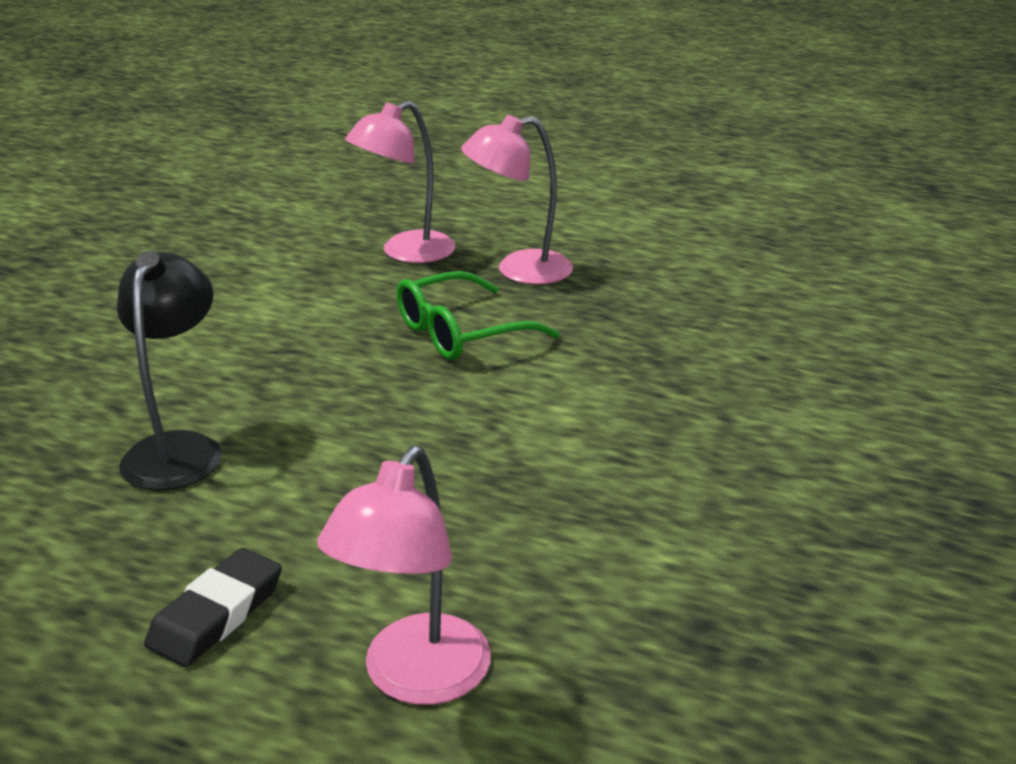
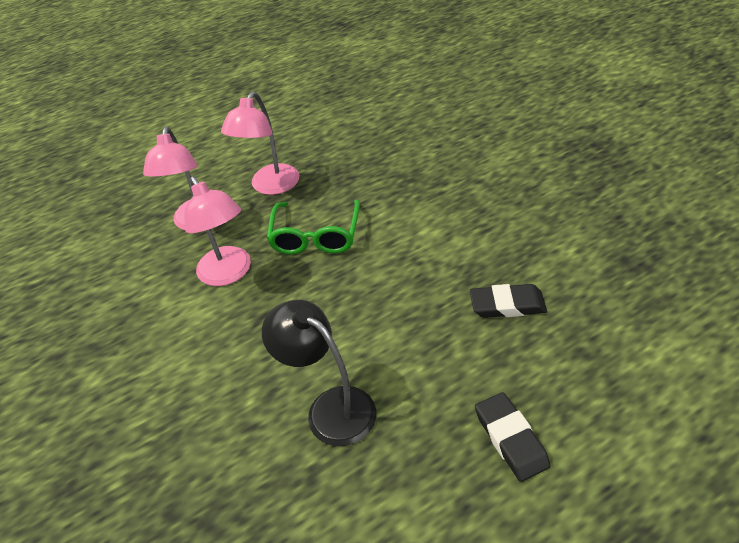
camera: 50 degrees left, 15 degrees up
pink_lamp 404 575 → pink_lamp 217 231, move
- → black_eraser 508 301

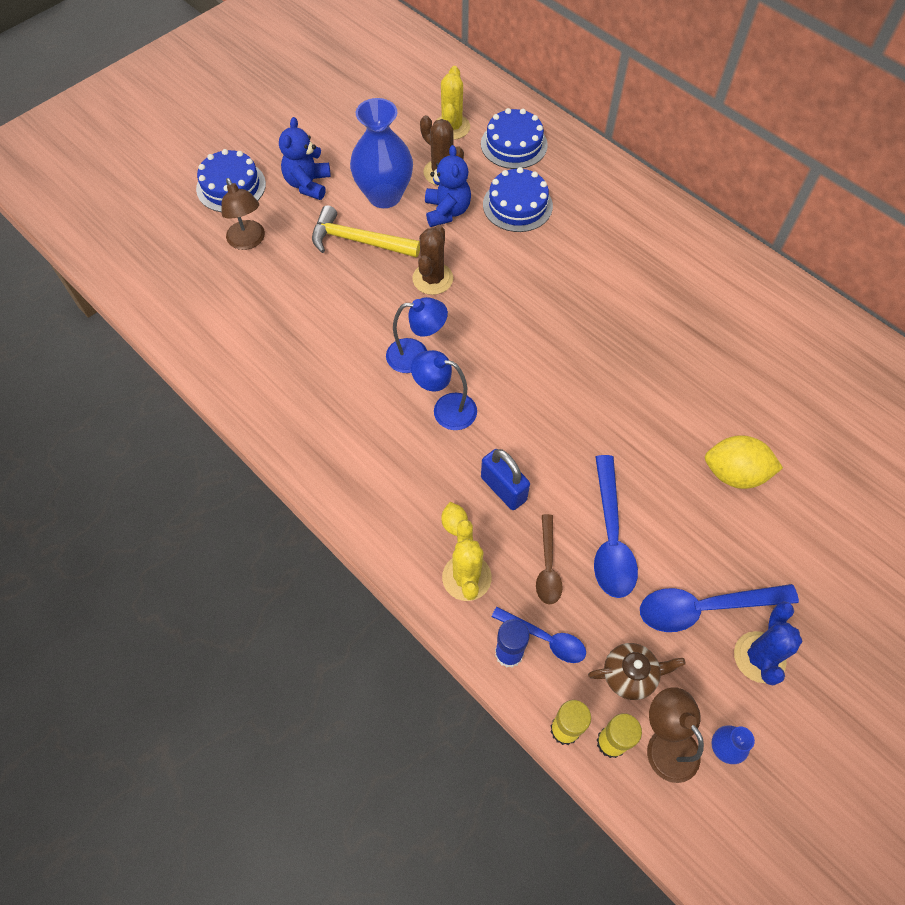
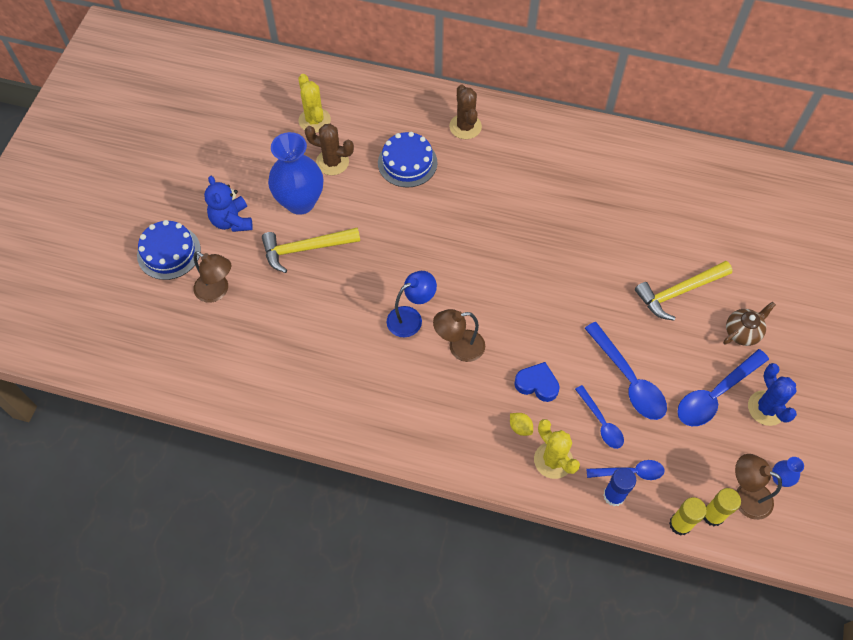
camera: 30 degrees left, 0 degrees up
blue_lamp 444 390 → brown_lamp 459 335
brown_cactus 432 260 → brown_cactus 465 111, move
blue_padlock 505 479 → blue_heart 537 382
brown_spoon 549 559 → blue_spoon 599 417
yellow_lemon 744 462 → yellow_hammer 683 291
brown_teapot 637 671 → brown_teapot 749 323, move
blue_teddy_bear 448 186 → -
blue_cake 514 138 → -

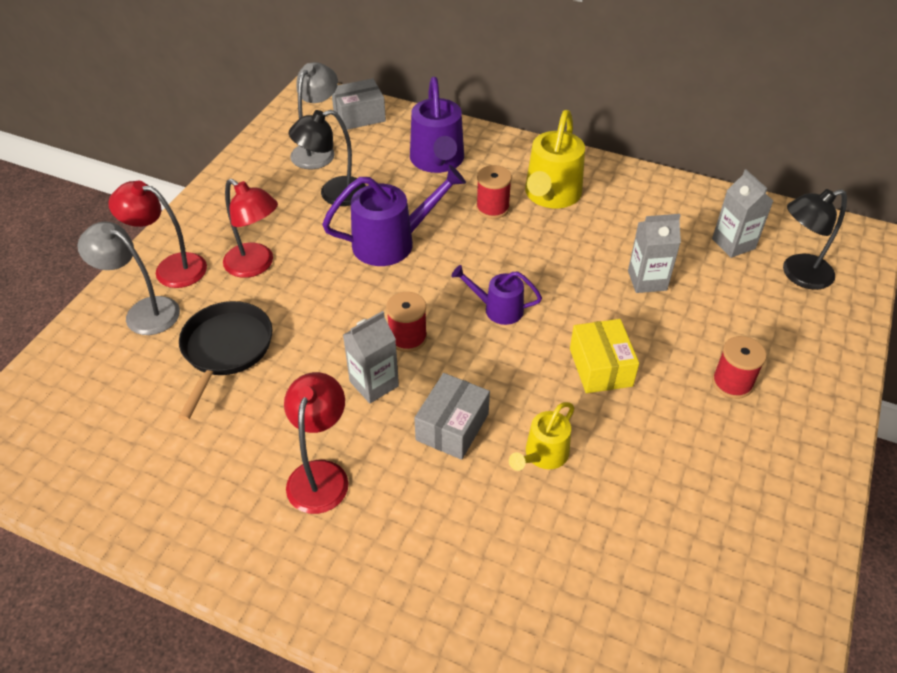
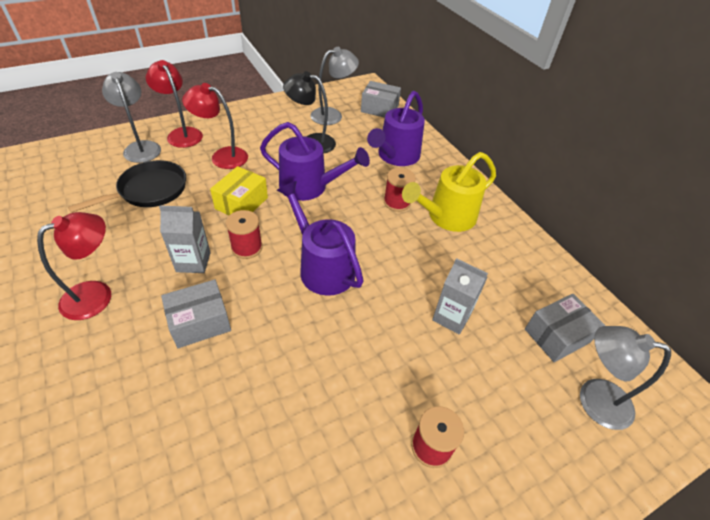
camera: 35 degrees right, 0 degrees up
red_lamp 250 228 → red_lamp 215 126, 120 degrees clockwise
yellow_box 604 356 → yellow_box 239 190, move
purple_watering_can 496 295 → purple_watering_can 320 238, x1.71
grey_carton 742 213 → grey_box 565 328
black_lamp 815 239 → grey_lamp 625 378
yellow_watering_can 541 436 → -

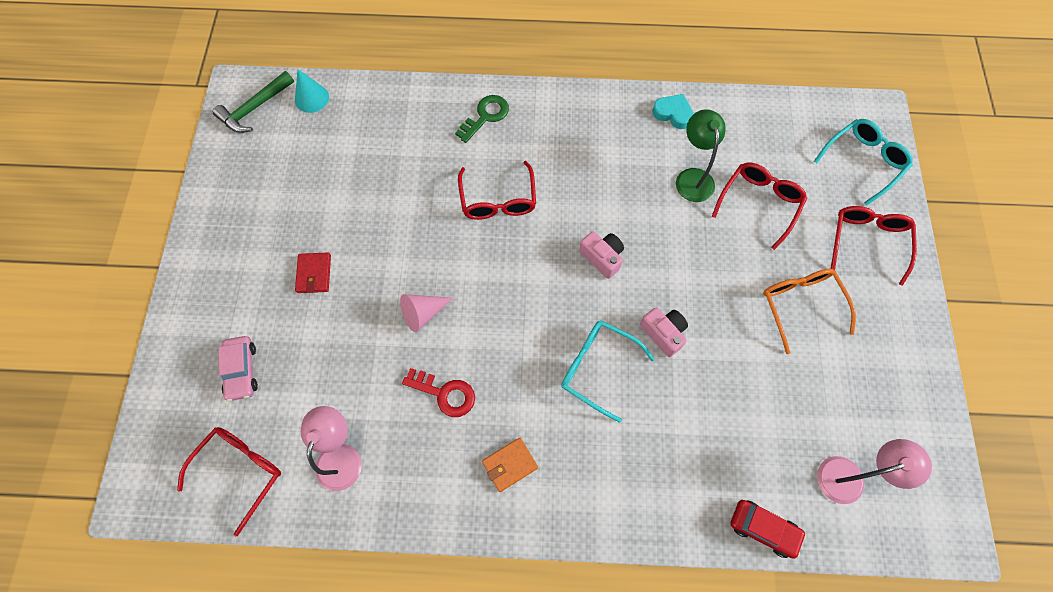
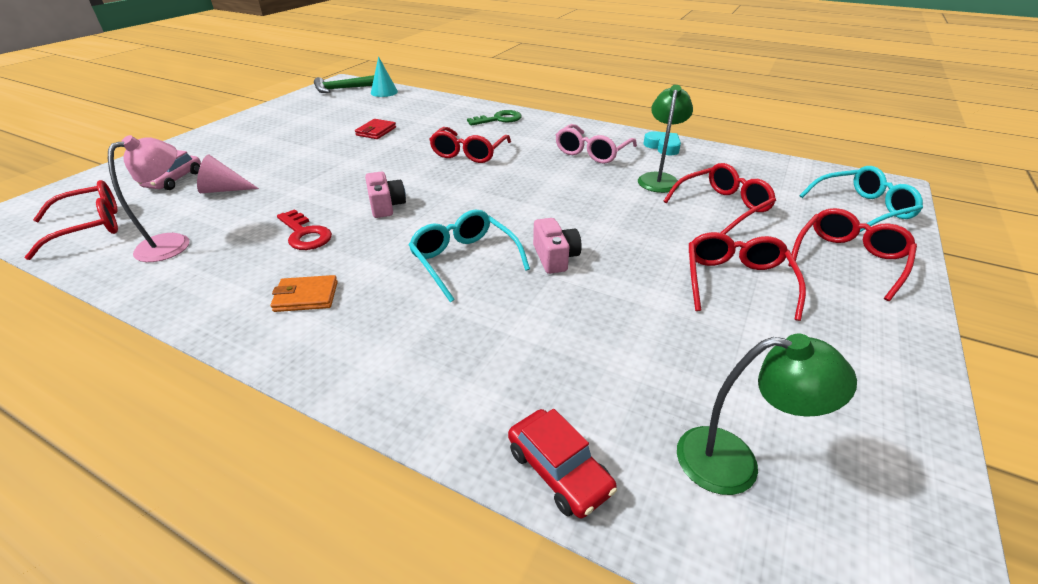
camera: 25 degrees right, 30 degrees down
pink_cone 426 313 → pink_cone 228 174, move
red_wallet 313 272 → red_wallet 375 129, move
pink_camera 601 255 → pink_camera 385 195, move
- → pink_glasses 596 144
pink_lamp 874 471 → green_lamp 767 414
orange_glasses 809 311 → red_glasses 747 276

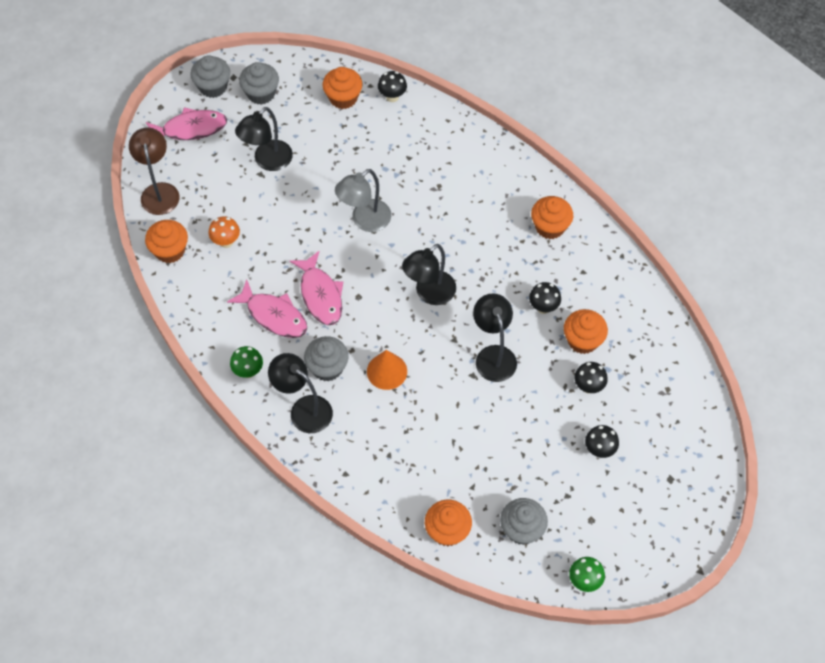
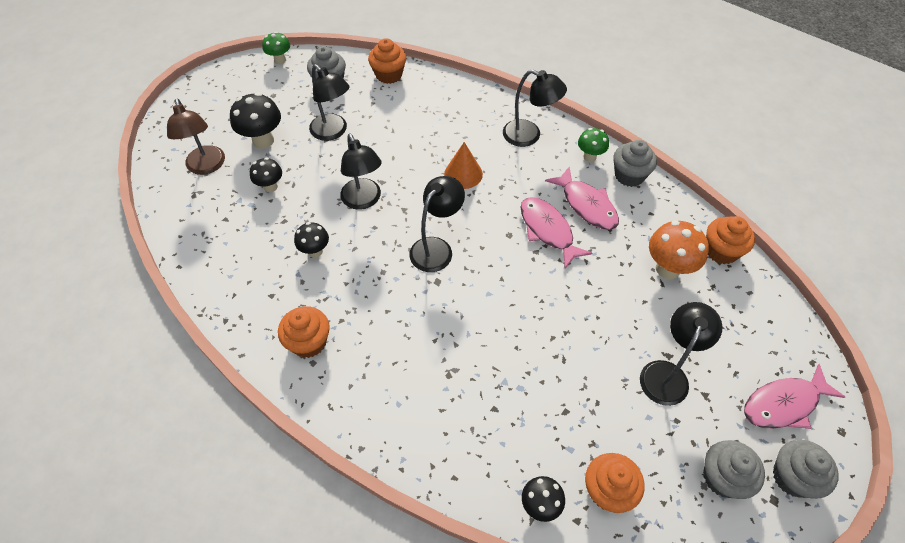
camera: 170 degrees right, 5 degrees down
brown_lamp 154 171 → brown_lamp 196 136, move
black_mushroom 602 441 → black_mushroom 255 121, x1.62
- → black_lamp 329 102
pink_fish 267 308 → pink_fish 582 198, 150 degrees counterclockwise
grey_cupcake 326 358 → grey_cupcake 635 163, move
orange_mushroom 224 232 → orange_mushroom 679 249, x1.62
grey_lamp 363 200 → -
orange_cupcake 586 331 → -

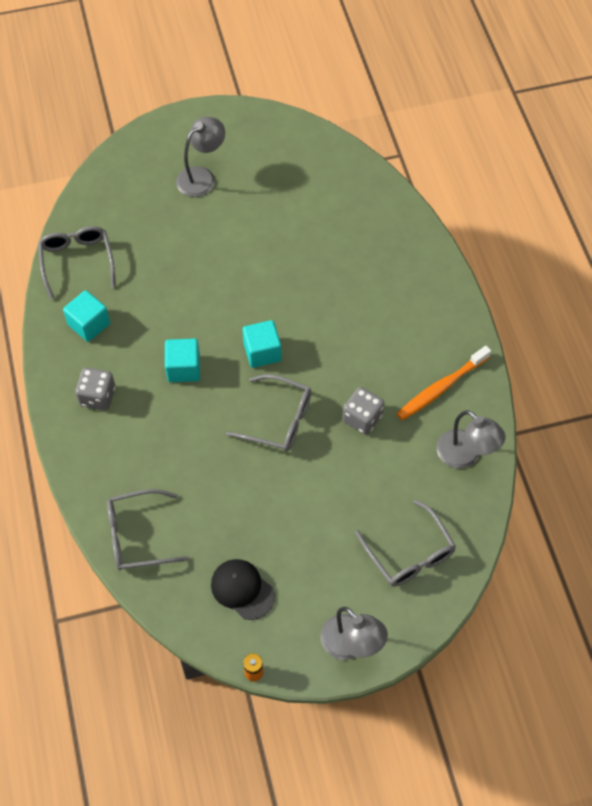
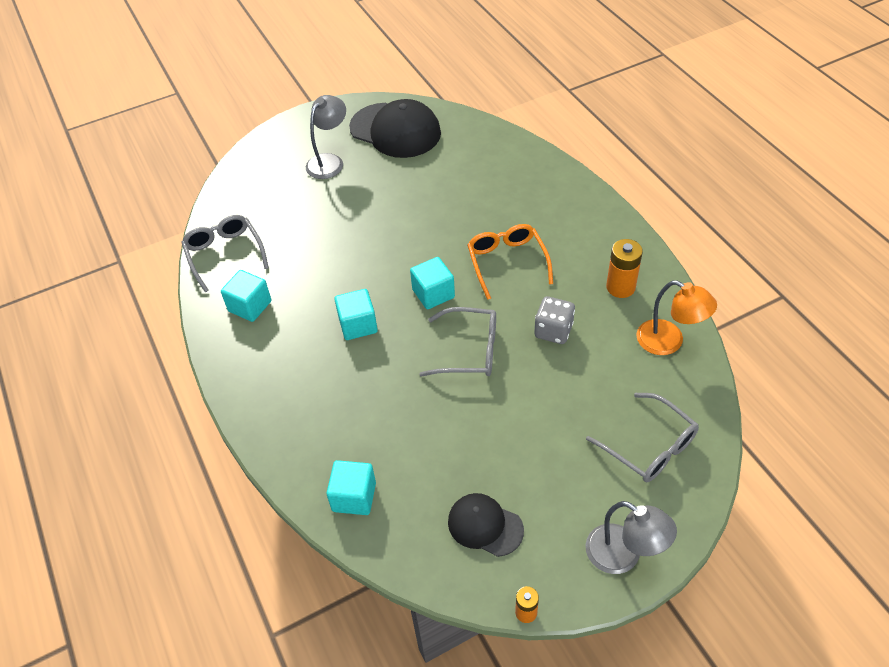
camera: 10 degrees left, 10 degrees down
grey_glasses 148 529 → turquoise_cube 351 487
- → black_cap 395 128
- → orange_glasses 510 262
orange_toothbrush 443 383 → orange_battery 624 268
grey_lamp 470 439 → orange_lamp 676 317
grey_dice 95 389 → -

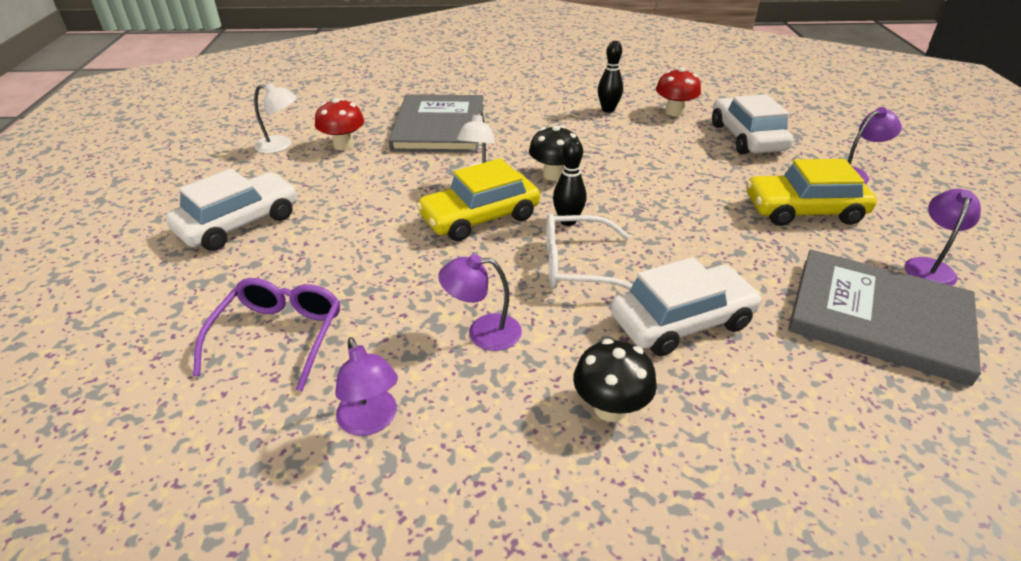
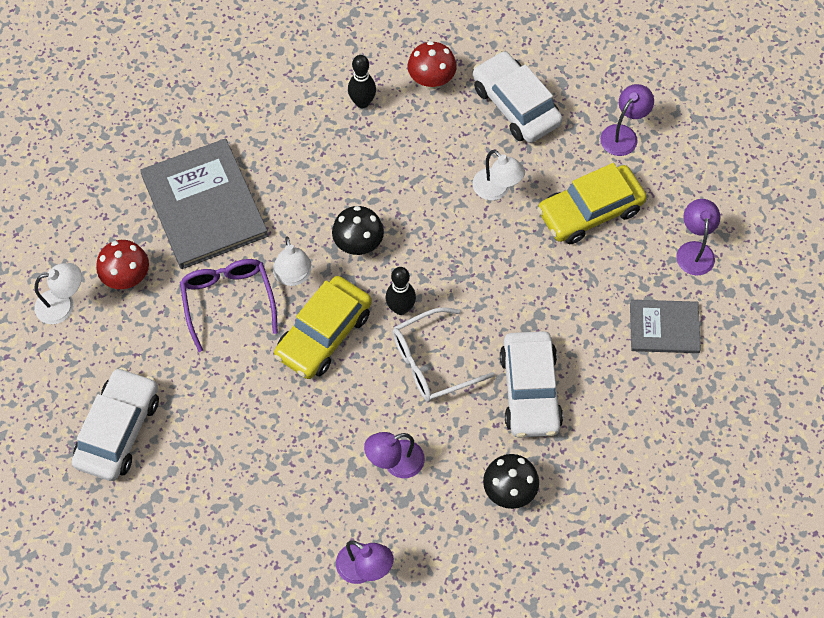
camera: 25 degrees left, 25 degrees up
purple_glasses 266 334 → purple_glasses 229 305, move
- → white_lamp 499 175
white_car 686 306 → white_car 531 384, 135 degrees clockwise
grey_book 884 317 → grey_book 665 326, x0.56

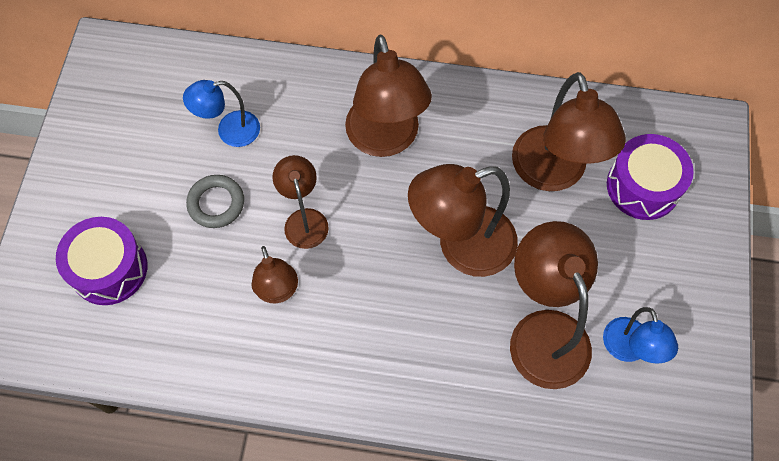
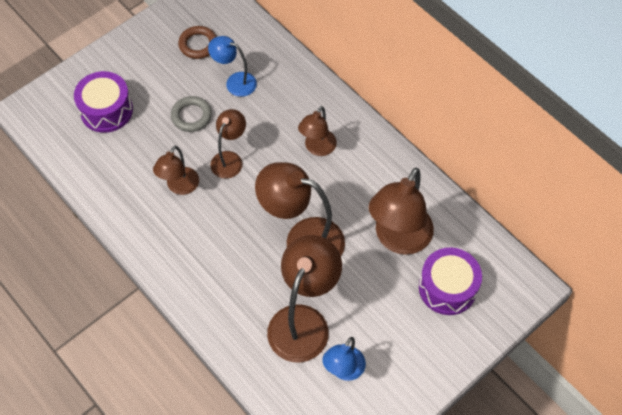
camera: 40 degrees right, 5 degrees down
- → brown_ring 197 42
brown_lamp 388 96 → brown_lamp 317 131, x0.57

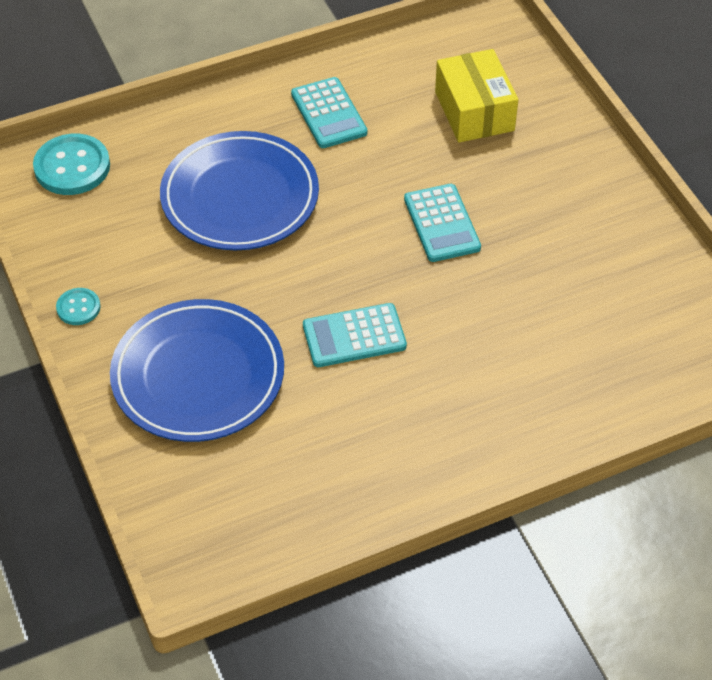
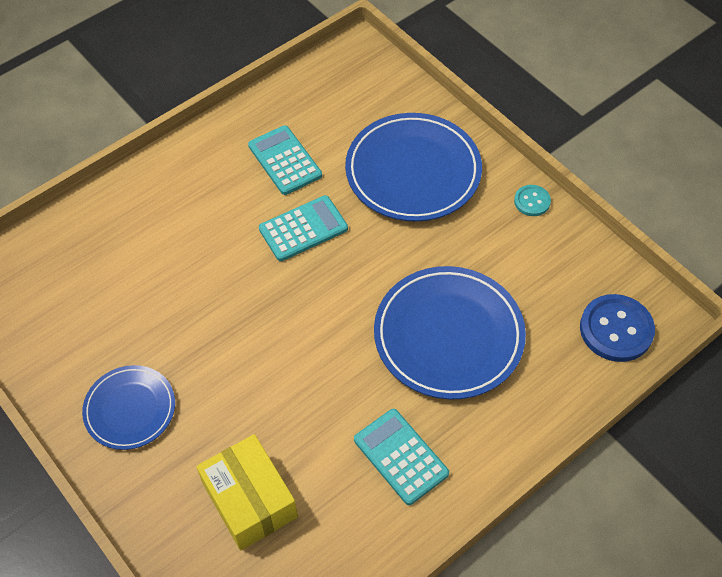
camera: 165 degrees right, 5 degrees up
- → blue_plate 128 407
turquoise_calculator 442 223 → turquoise_calculator 285 160, move
turquoise_button 71 164 → blue_button 617 328

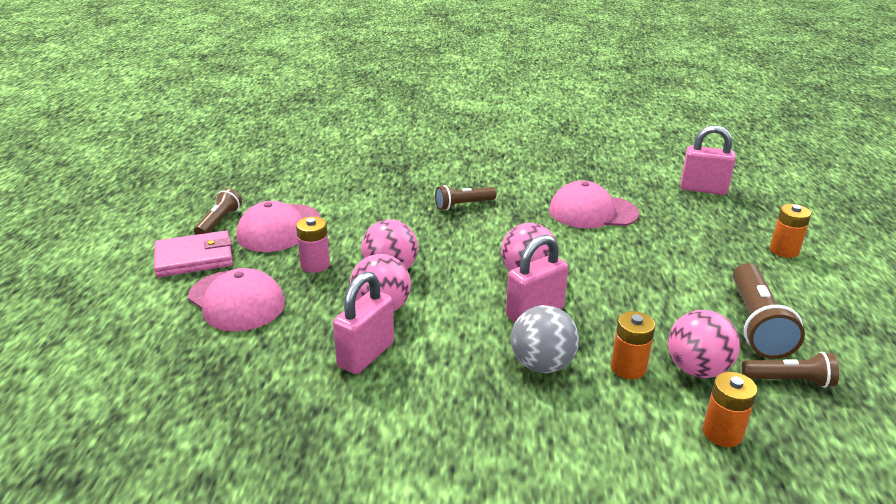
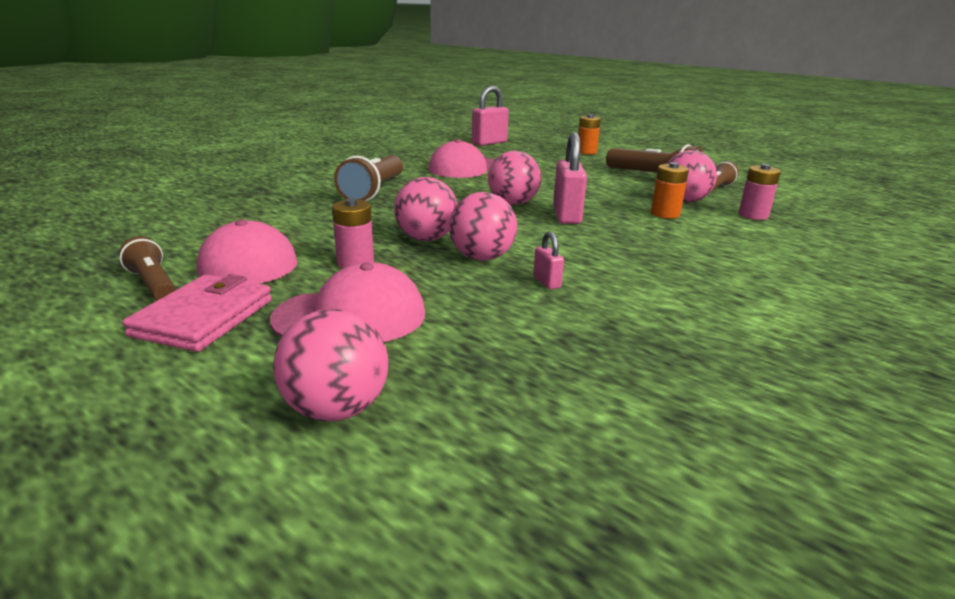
camera: 55 degrees left, 5 degrees down
- → pink_ball 330 365
brown_flashlight 465 197 → brown_flashlight 368 178, x1.65
pink_padlock 363 323 → pink_padlock 548 260, x0.50
orange_battery 730 409 → pink_battery 759 192
grey_ball 545 339 → -

